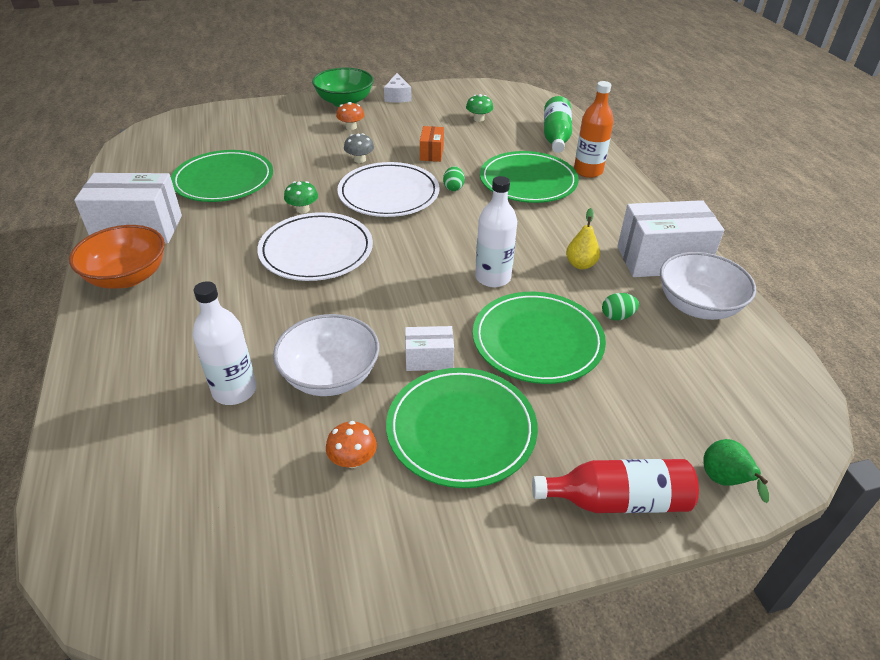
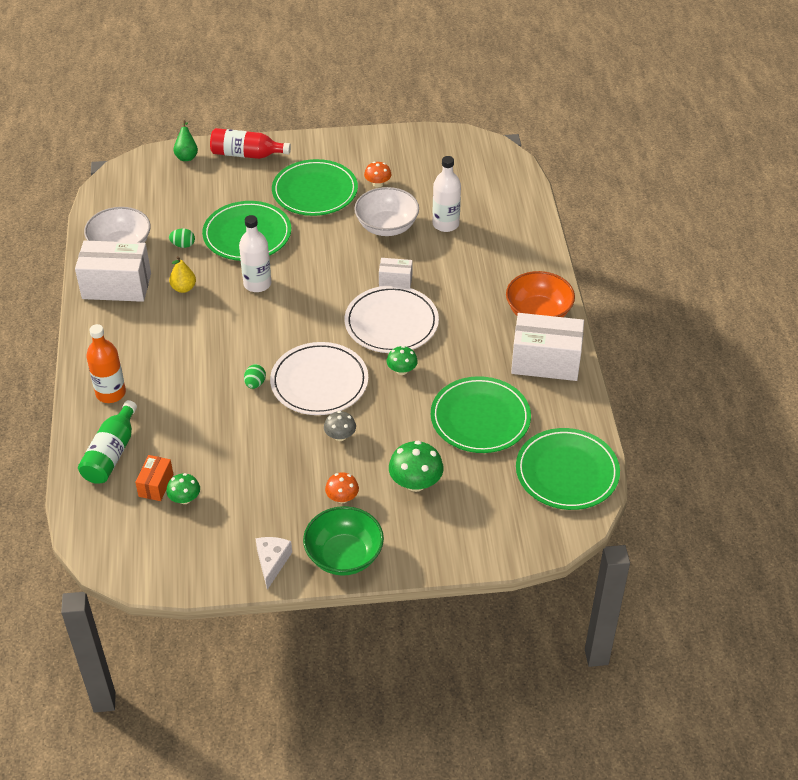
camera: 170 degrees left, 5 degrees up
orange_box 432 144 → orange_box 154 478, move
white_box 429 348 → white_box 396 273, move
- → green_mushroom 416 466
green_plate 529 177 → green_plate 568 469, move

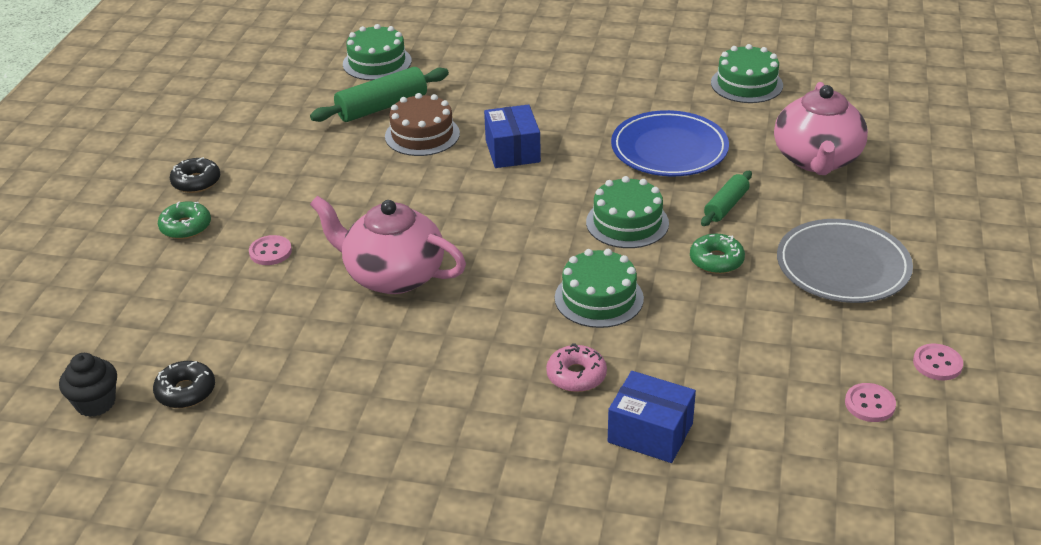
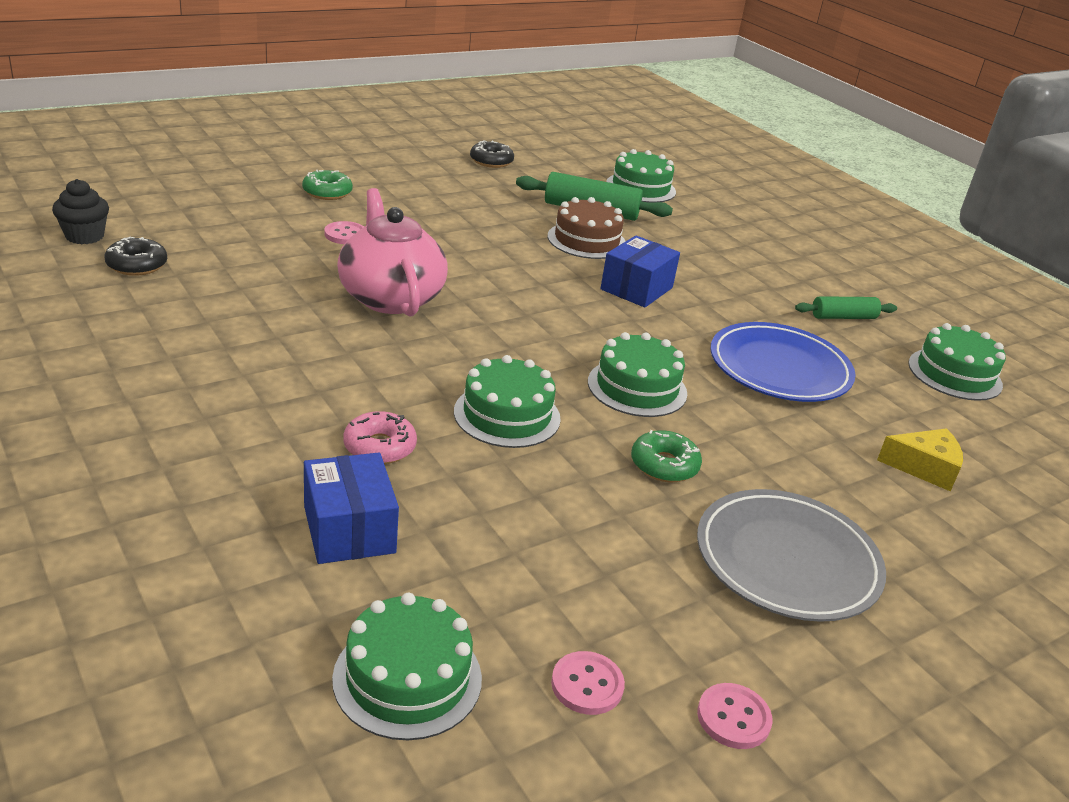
camera: 40 degrees right, 5 degrees down
- → green_cake 407 666
black_donut 195 175 → black_donut 492 154, move
green_rolling_pin 726 198 → green_rolling_pin 846 307, move
pink_teapot 821 128 → yellow_cheese 920 459

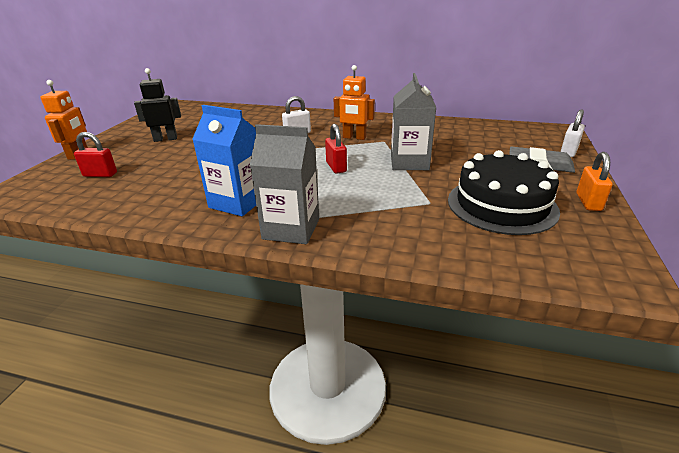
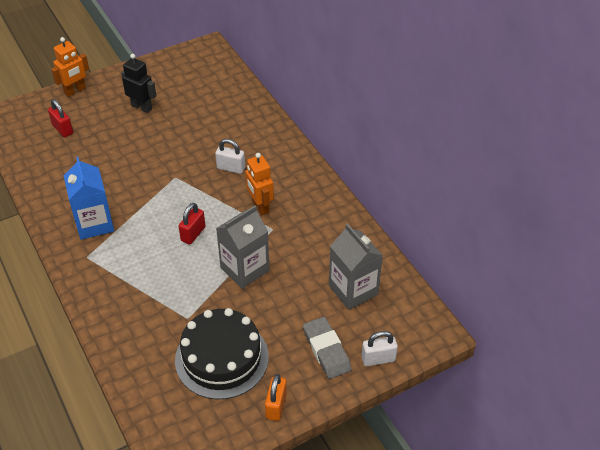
camera: 45 degrees right, 15 degrees up
orange_padlock 595 181 → orange_padlock 276 397, 45 degrees counterclockwise
grey_carton 284 184 → grey_carton 356 266, move

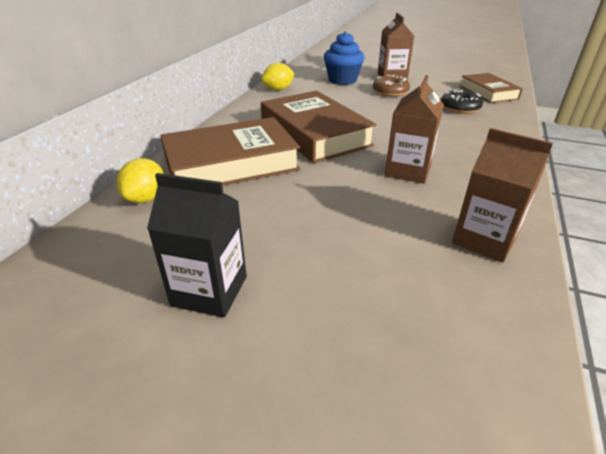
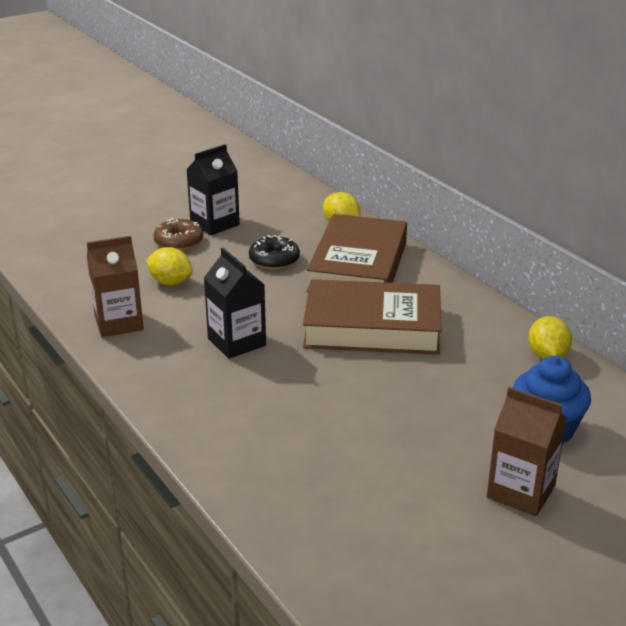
camera: 125 degrees right, 5 degrees down
- → yellow_lemon 169 266
brown_donut 391 86 → brown_donut 178 234, move
brown_carton 414 129 → black_carton 235 303
black_donut 462 101 → black_donut 274 252, move
brown_book 491 88 → -

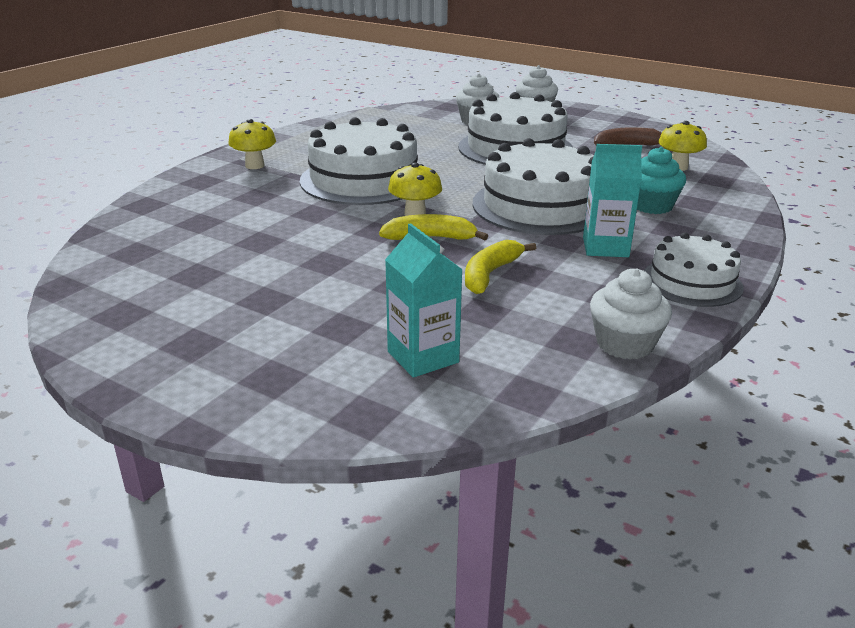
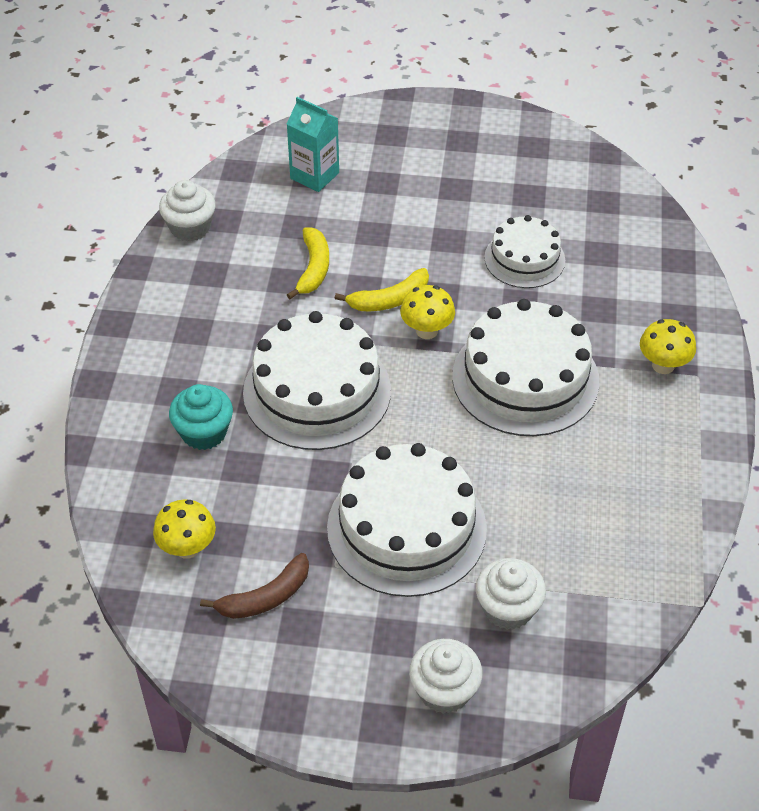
camera: 155 degrees right, 20 degrees up
white_cake 694 269 → white_cake 524 251, move
turquoise_carton 612 200 → -

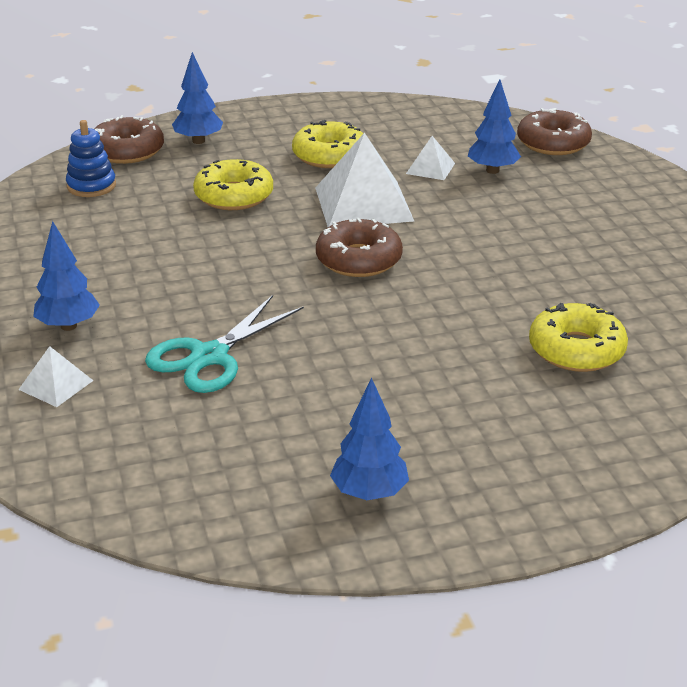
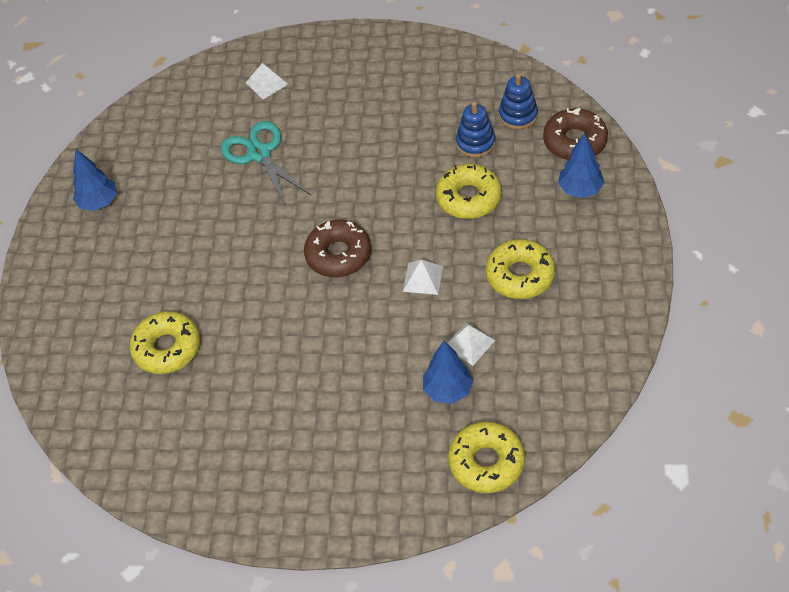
camera: 115 degrees right, 20 degrees up
white_pyramid 364 180 → white_pyramid 423 277, x0.49
brown_donut 554 131 → yellow_donut 486 457
- → blue_stacking_toy 475 130
blue_tree 66 276 → -

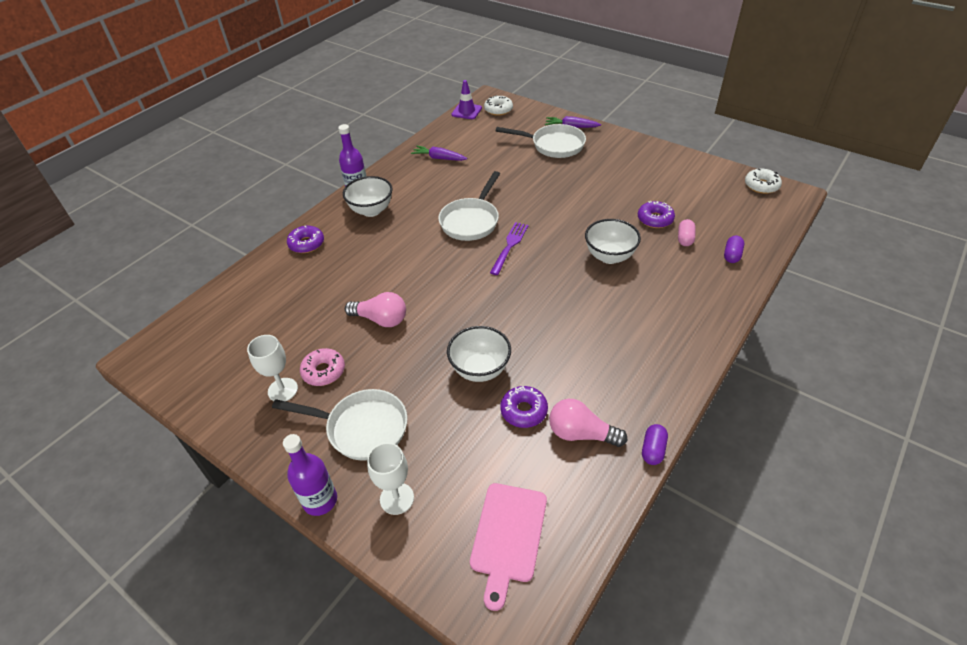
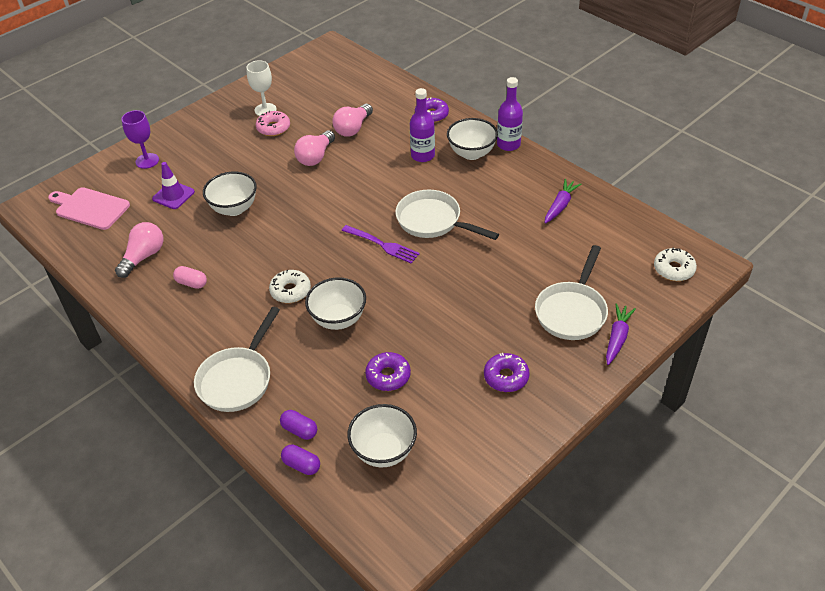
camera: 100 degrees right, 0 degrees up
white_goblet 390 479 → purple_goblet 140 139
purple_traffic_cone 467 99 → purple_traffic_cone 173 185, move
pink_capsule 686 232 → pink_capsule 190 277, move
white_pan 339 425 → white_pan 237 359, move
white_donut 763 181 → white_donut 290 286, move
purple_capsule 655 444 → purple_capsule 300 459, move
- → pink_light_bulb 353 120
- → white_bowl 382 435
purple_bottle 310 475 → purple_bottle 422 125, move
purple_donut 524 407 → purple_donut 507 372, move

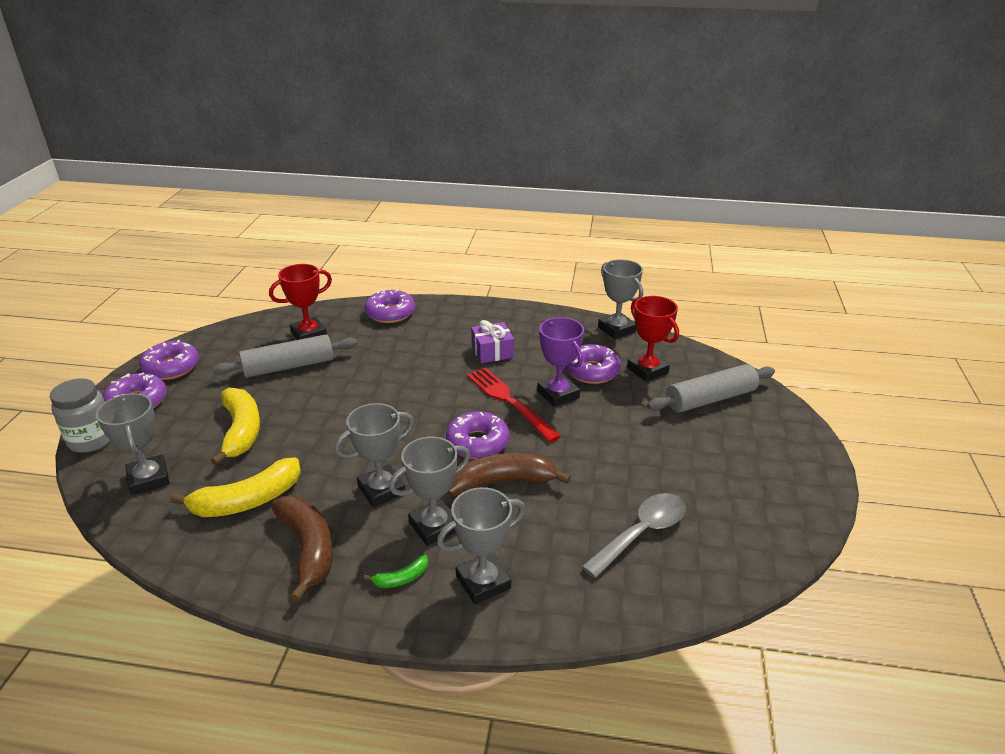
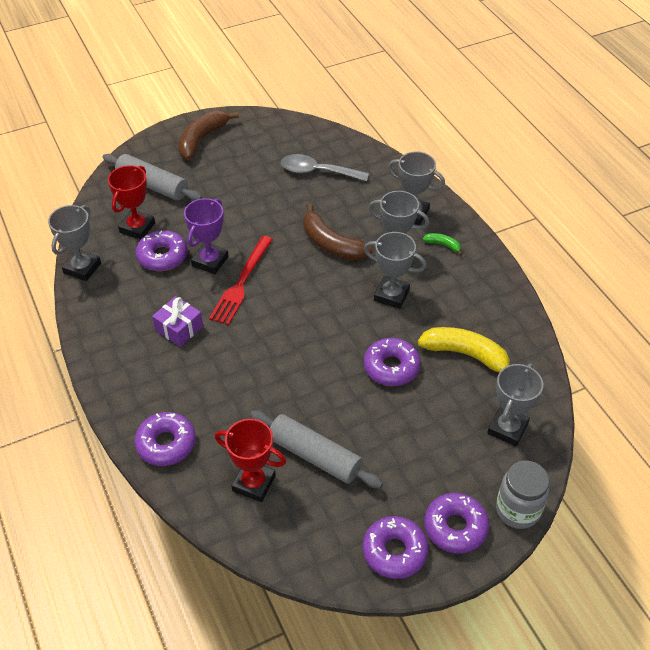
camera: 125 degrees left, 15 degrees up
brown_banana 302 549 → brown_banana 208 135, move
purple_donut 478 435 → purple_donut 392 362, move
yellow_banana 235 426 → -

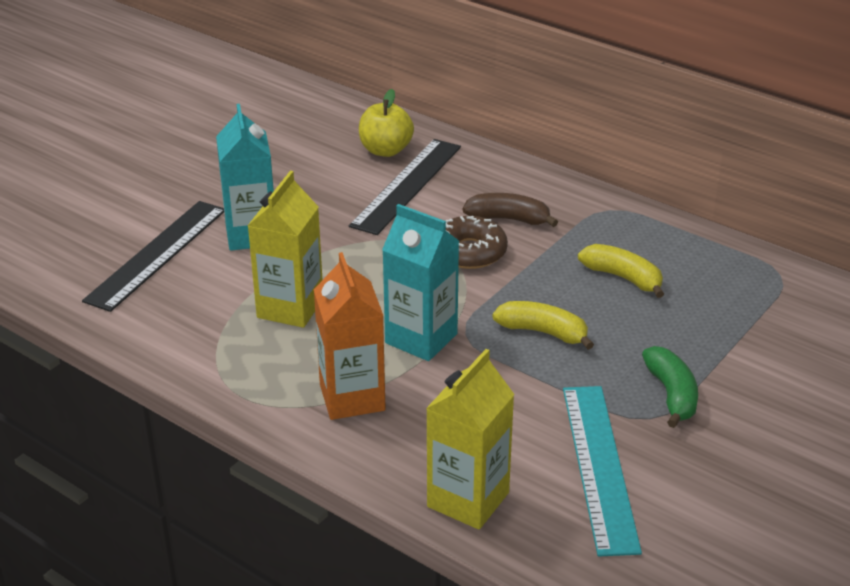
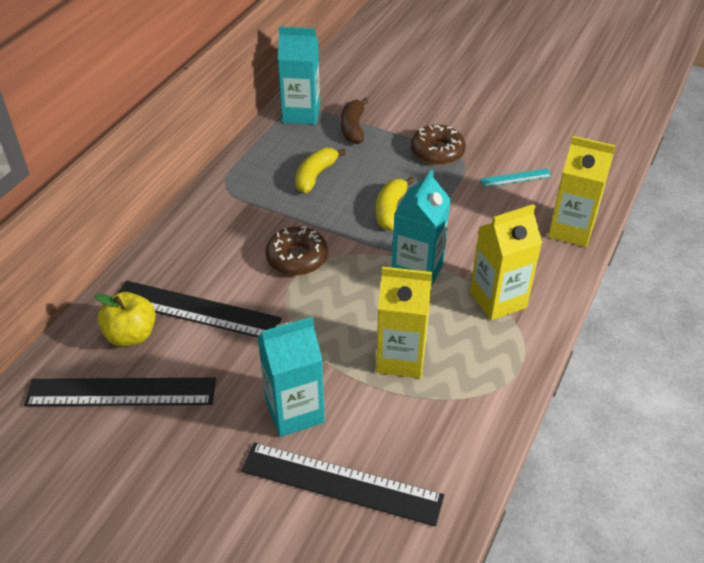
camera: 100 degrees left, 10 degrees up
- → black_ruler 120 392
- → turquoise_carton 299 75
brown_banana 510 210 → brown_banana 355 121, move
green_banana 670 387 → brown_donut 438 145
orange_carton 350 336 → yellow_carton 506 262
turquoise_ruler 602 471 → turquoise_ruler 516 178, x0.49

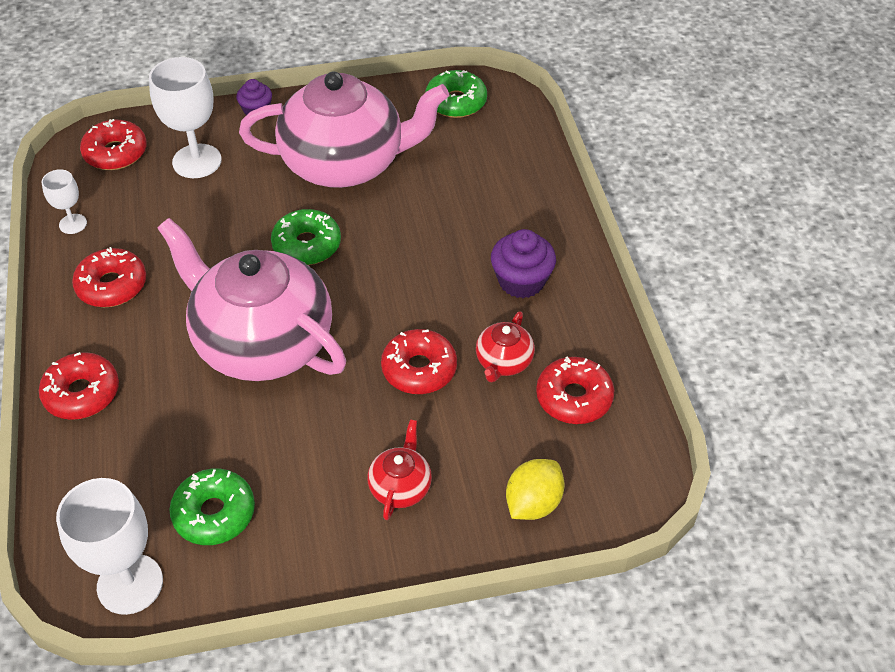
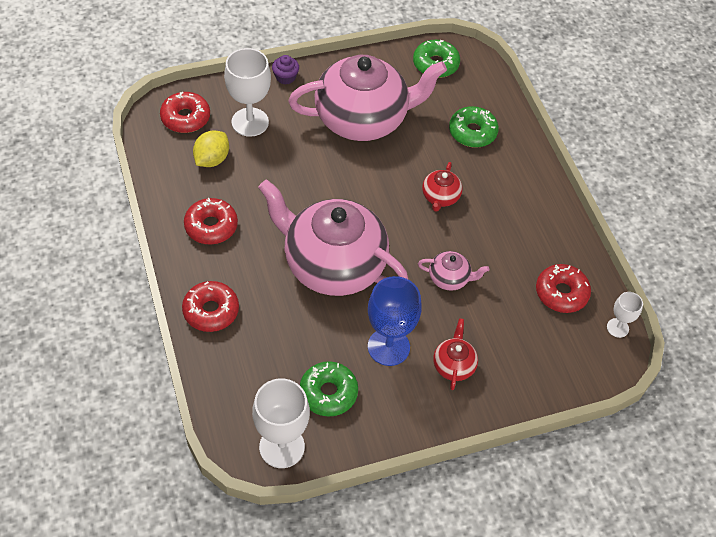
camera: 10 degrees left, 5 degrees up
yellow_lemon 535 489 → yellow_lemon 211 148, move
- → blue_goblet 395 321
red_donut 419 361 → pink_teapot 453 271
red_teapot 505 347 → red_teapot 442 187, move
green_donut 306 237 → green_donut 474 127, move
white_goblet 64 201 → white_goblet 625 315, move
purple_cupcake 523 263 → -

